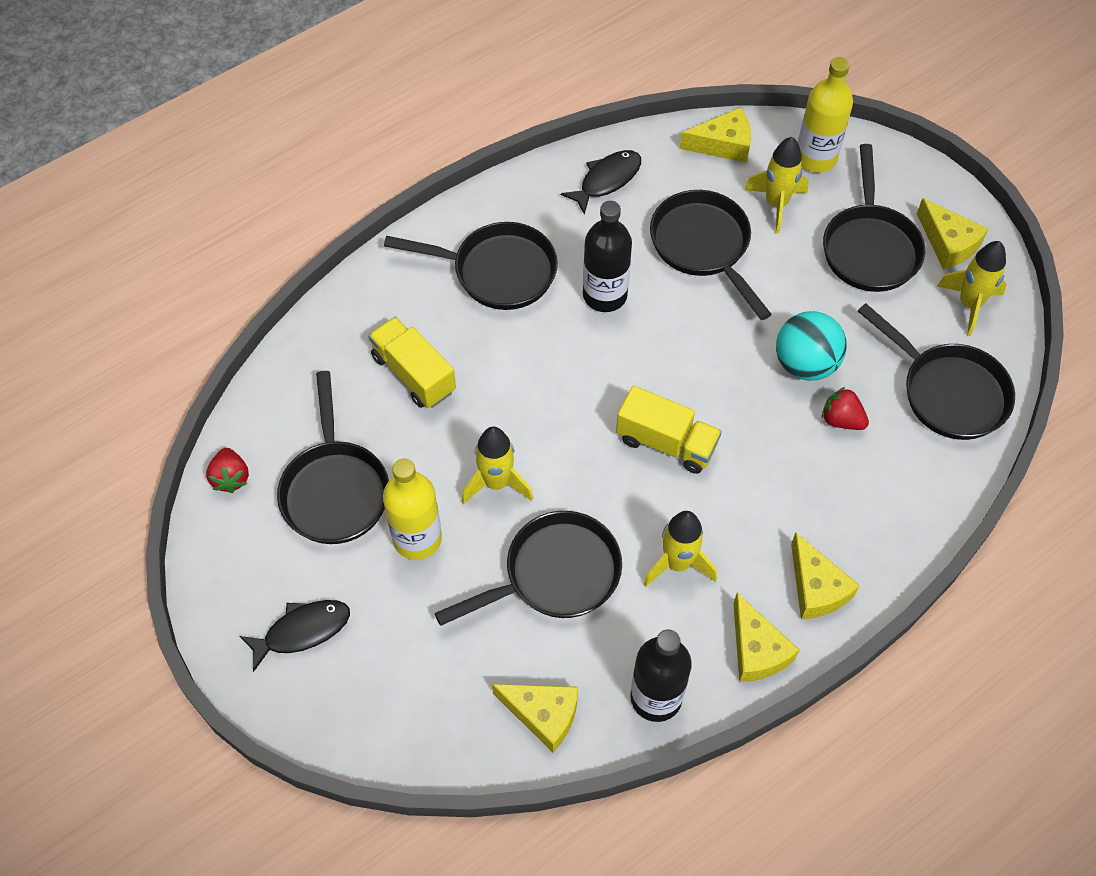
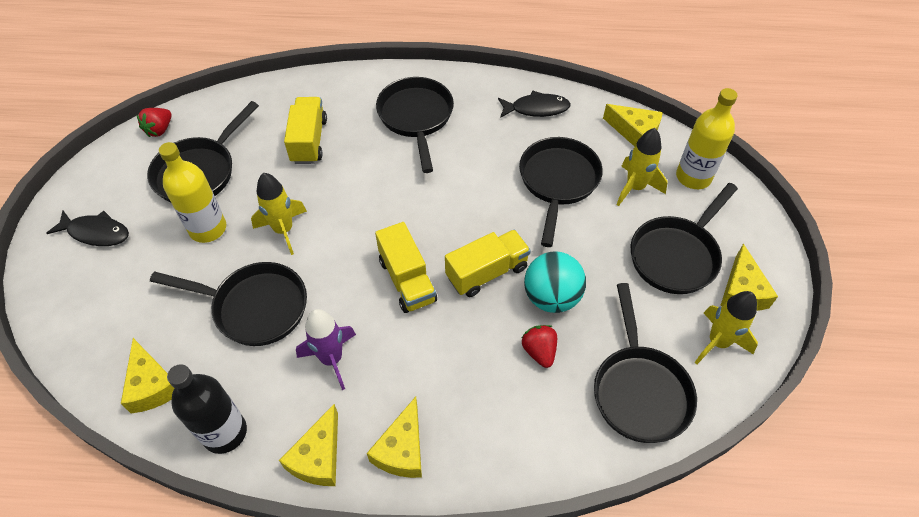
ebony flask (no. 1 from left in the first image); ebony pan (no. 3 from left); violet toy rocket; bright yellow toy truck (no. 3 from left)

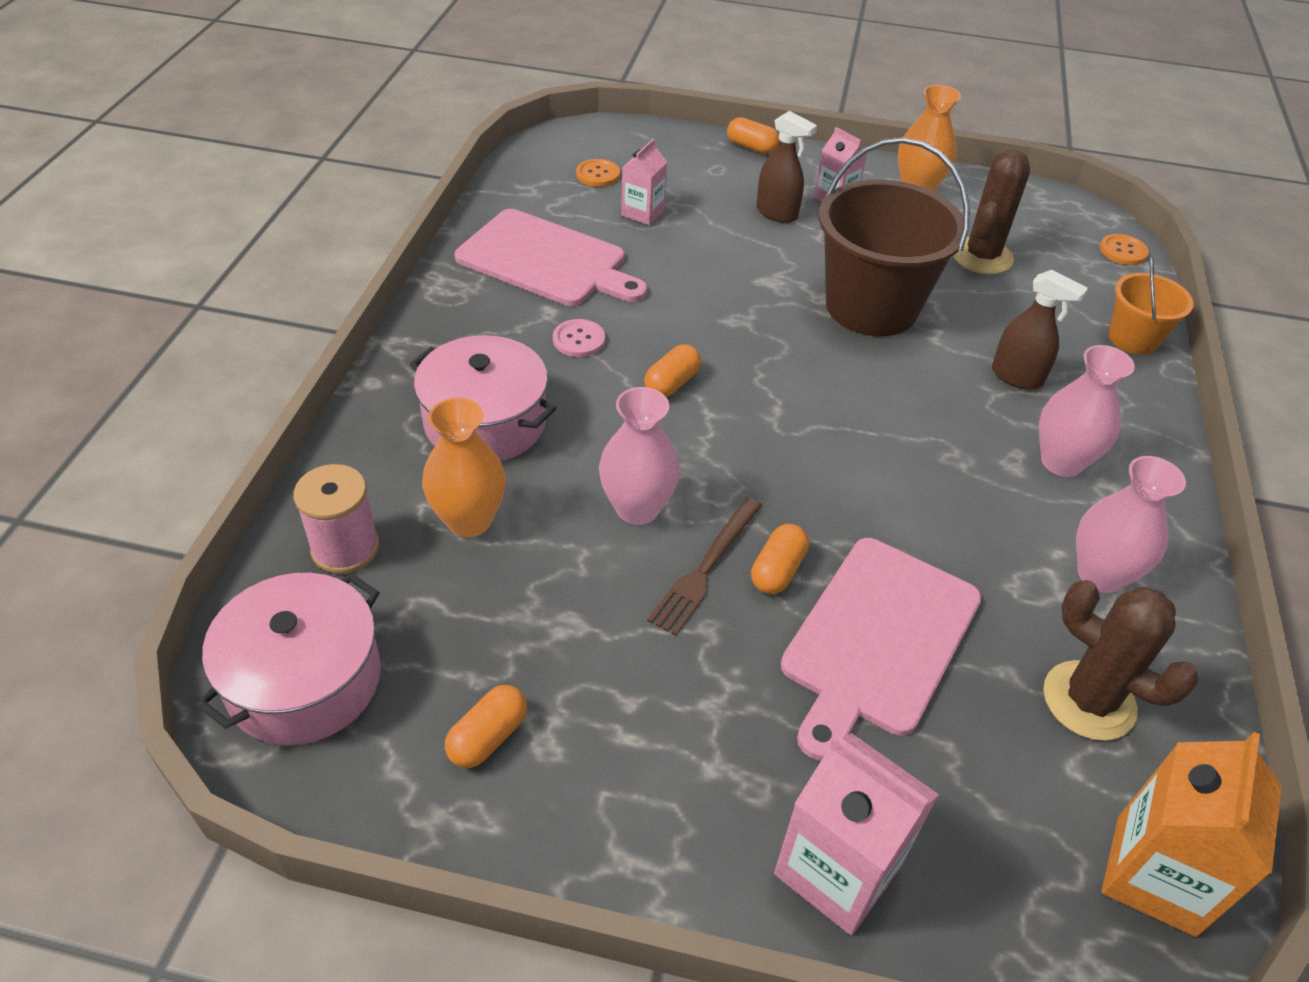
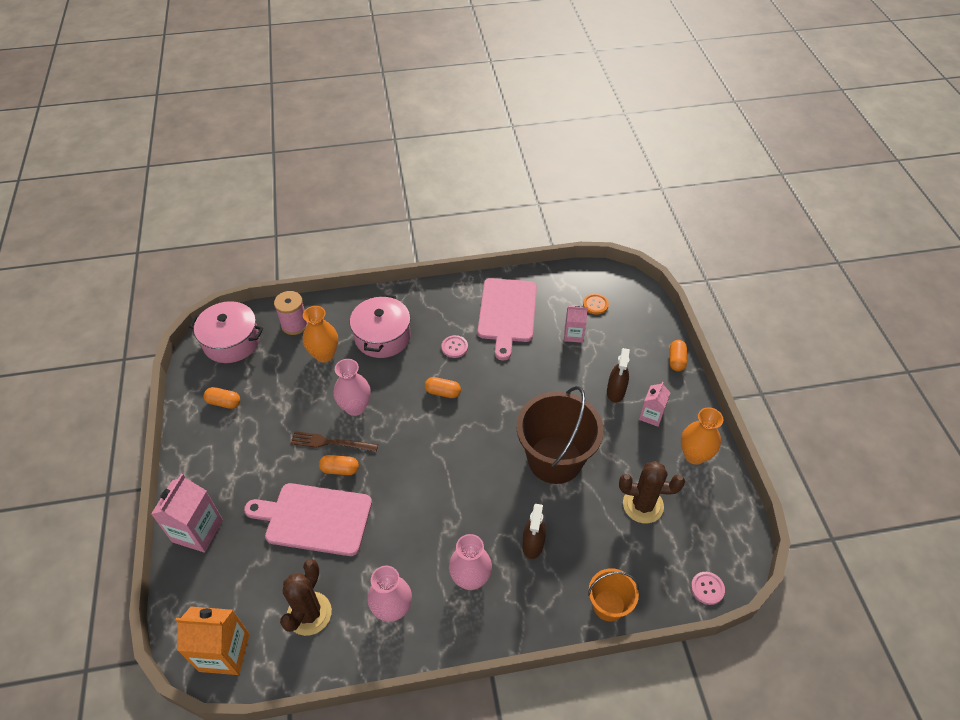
rose-pink shirt button (no. 2 from left)

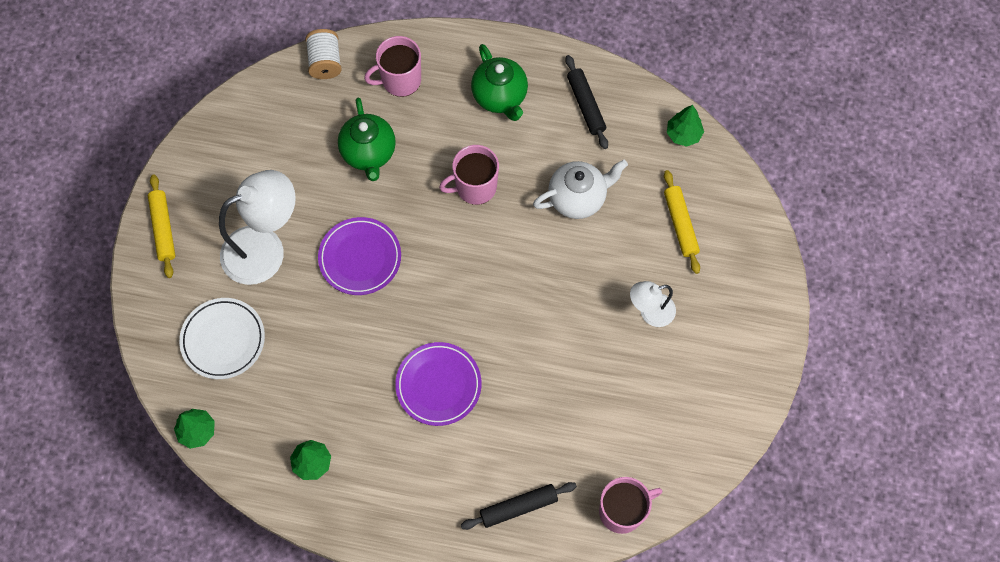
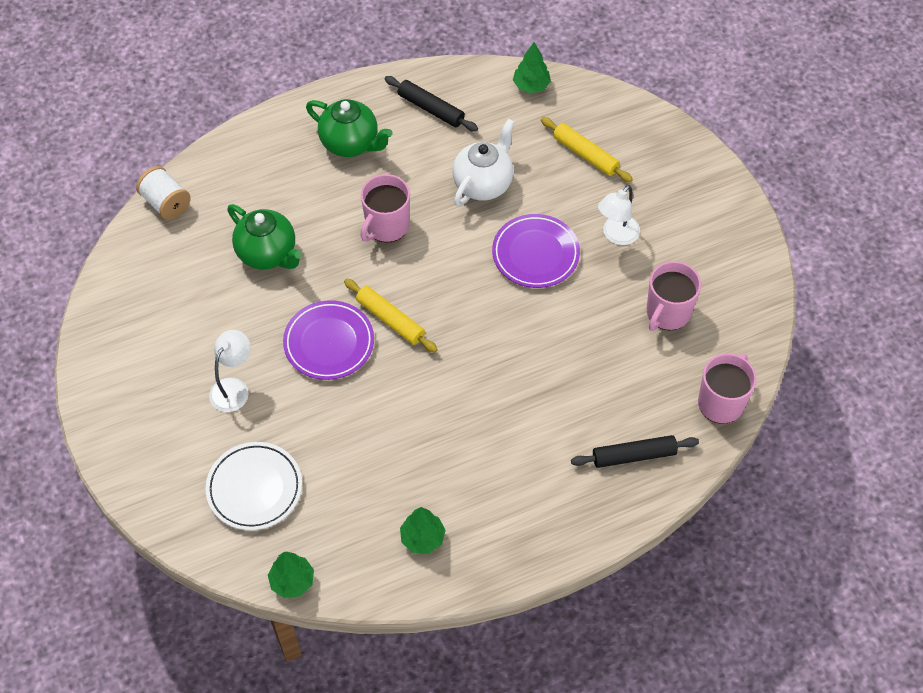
rose-pink coffee mug (no. 2 from left); snow-white desk lamp (no. 1 from left); bright yellow pastry roller (no. 1 from left); violet dinner plate (no. 2 from left); ebony pastry roller (no. 2 from left)

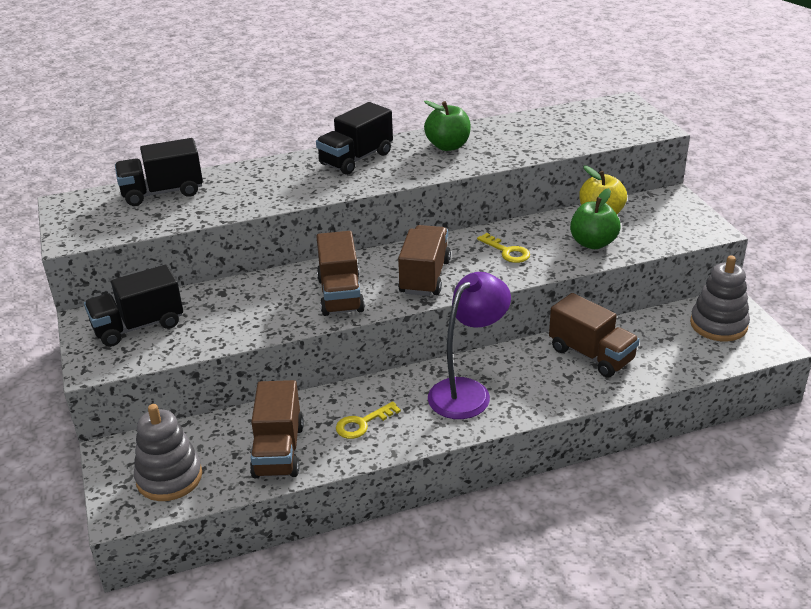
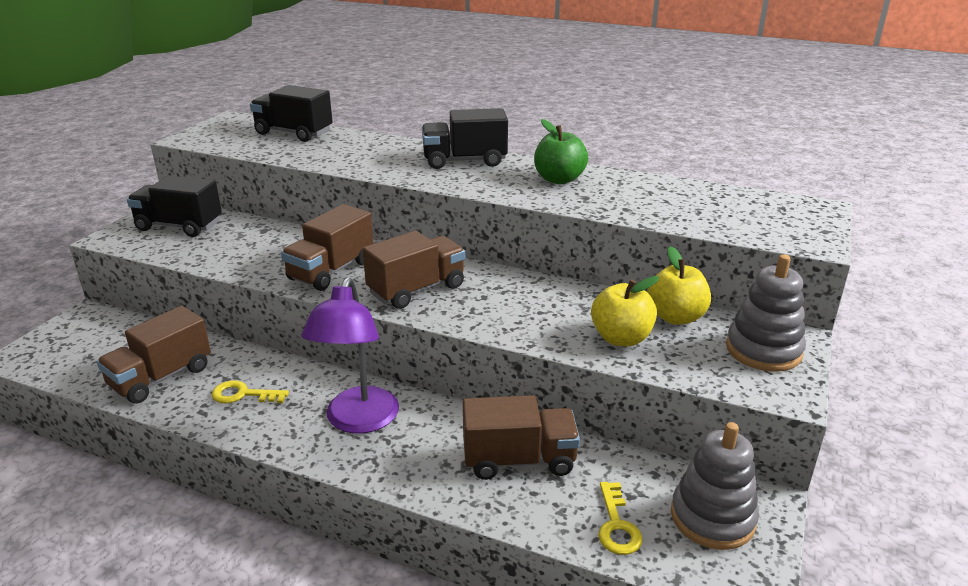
bright yellow apple fruit (no. 1 from left); bright yellow door key (no. 2 from left); violet desk lamp; dark brown toy truck (no. 4 from left); grey stacking toy (no. 2 from left)

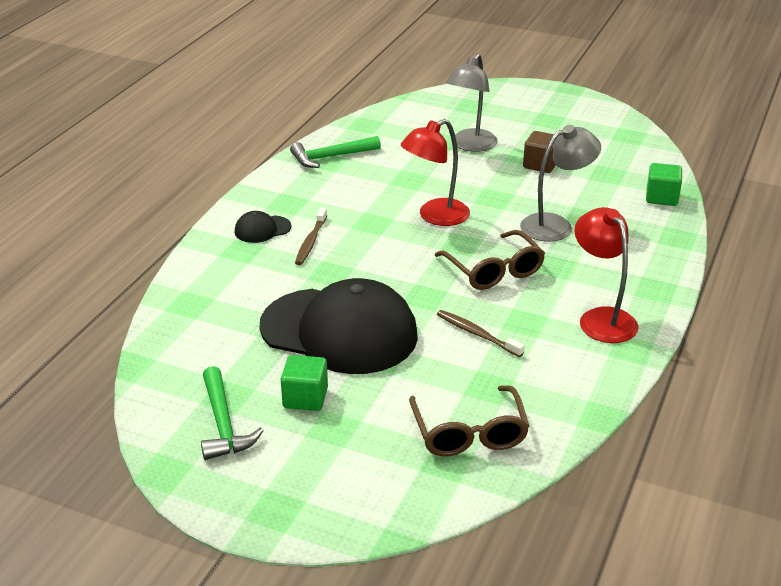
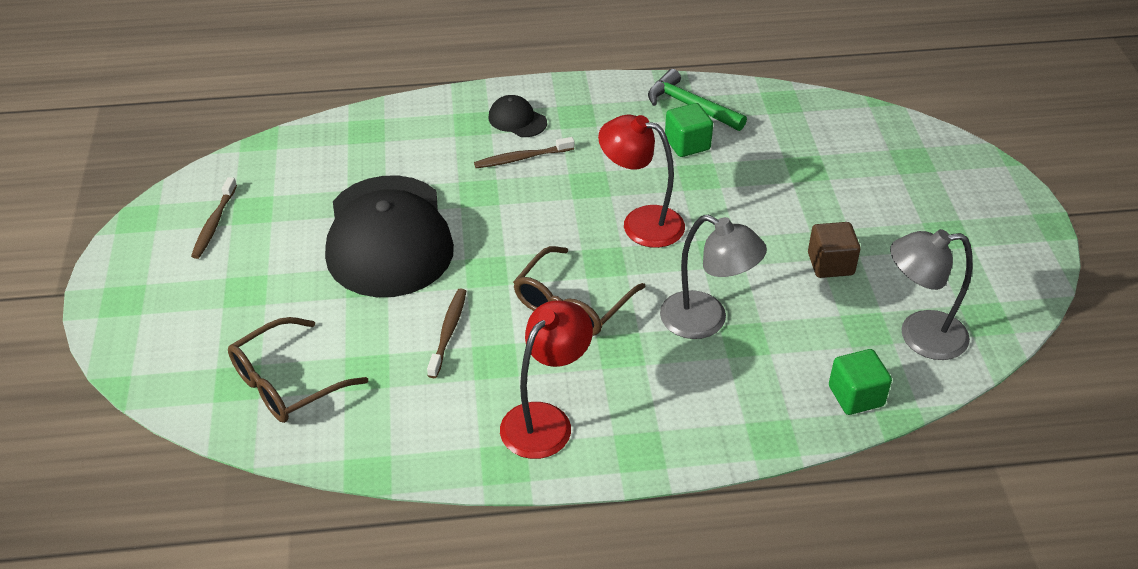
grey desk lamp (no. 2 from left); green solid cube (no. 1 from left); dark brown dental brush (no. 1 from left)

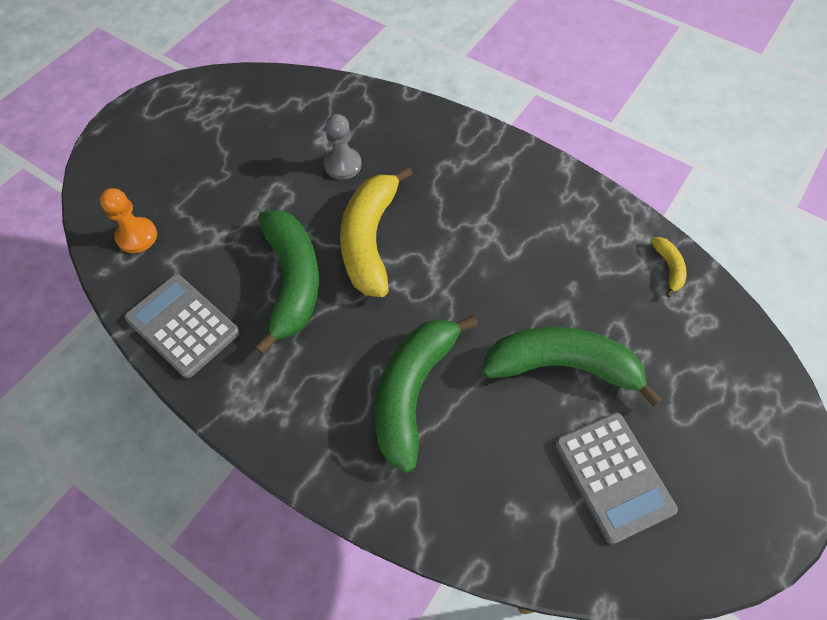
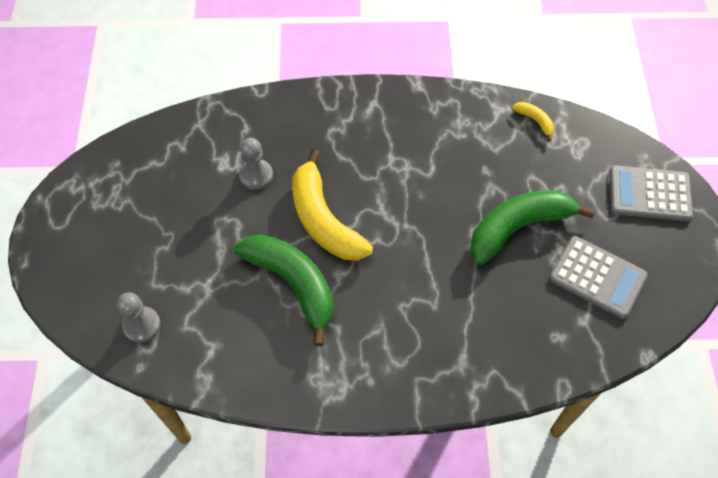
grey chess pawn (no. 1 from left); grey calculator (no. 2 from left); green banana fruit (no. 2 from left in the first image)

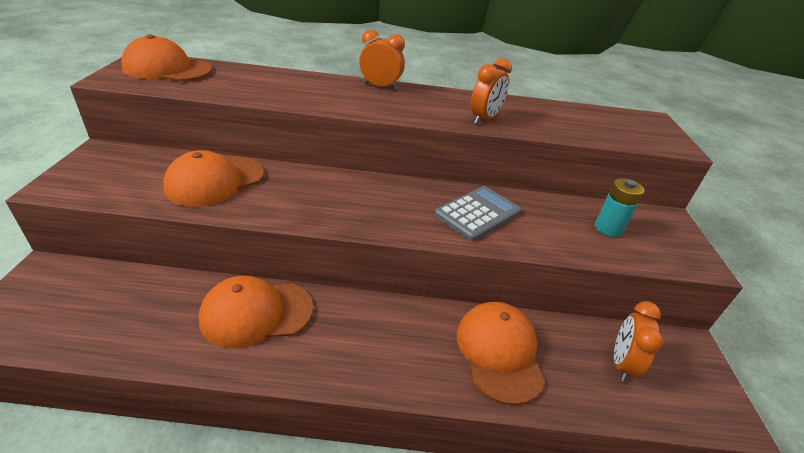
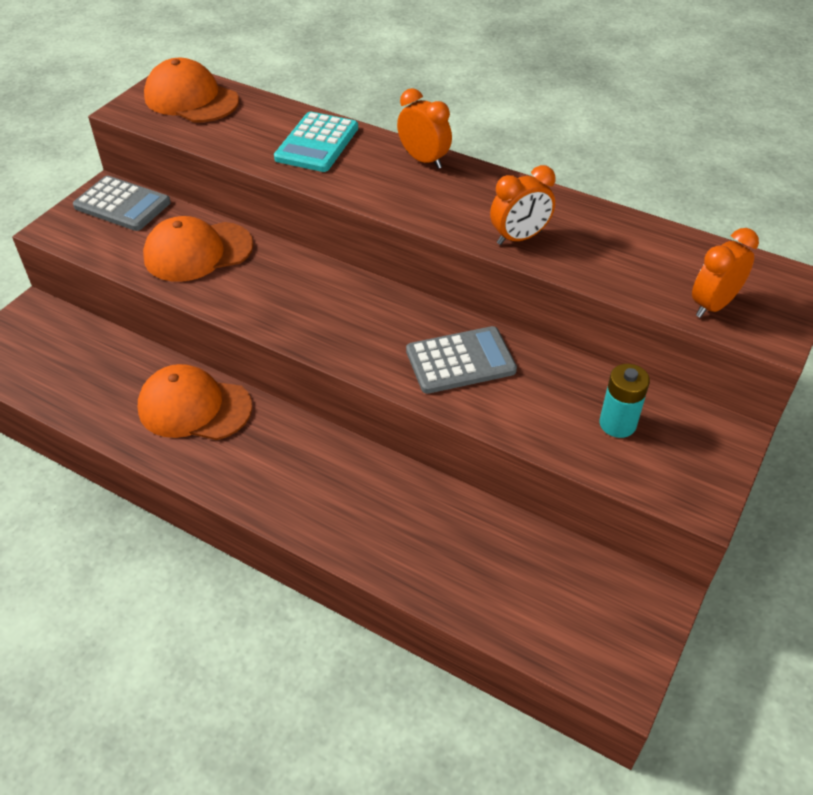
orange bedside clock (no. 3 from left); orange cap (no. 4 from left in the first image); turquoise calculator; grey calculator (no. 1 from left)

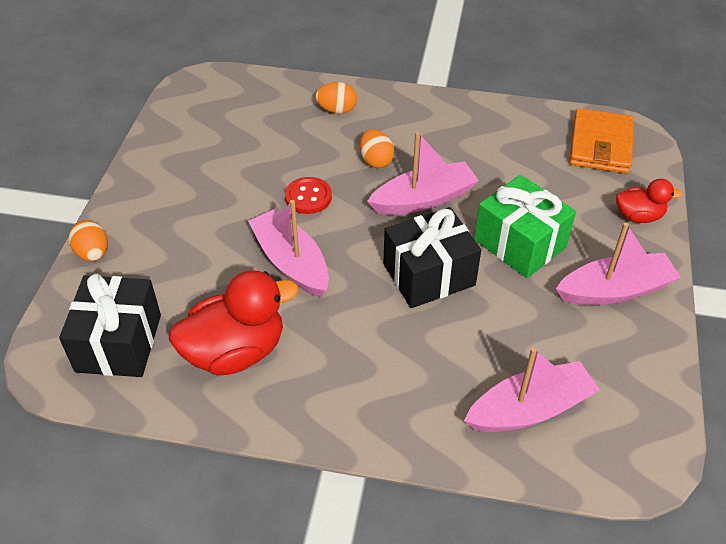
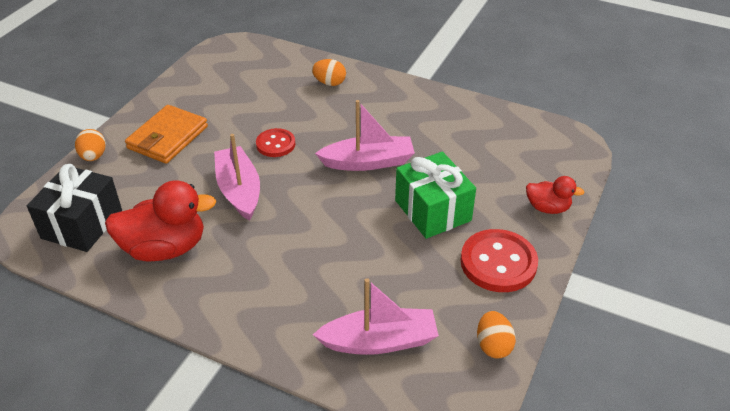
orange billfold; orange egg (no. 3 from left); ebony wrapped gift (no. 2 from left in the first image); scarlet shirt button (no. 2 from left)

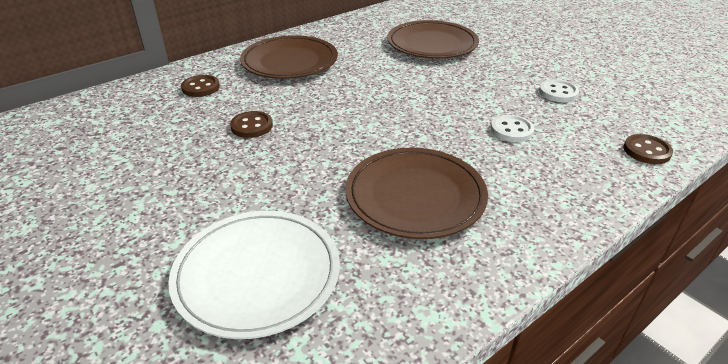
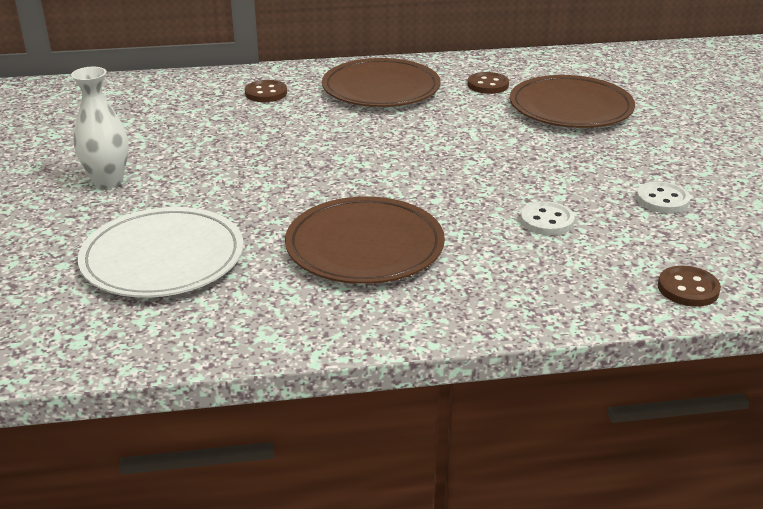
dark brown shirt button (no. 2 from left); snow-white tall vase

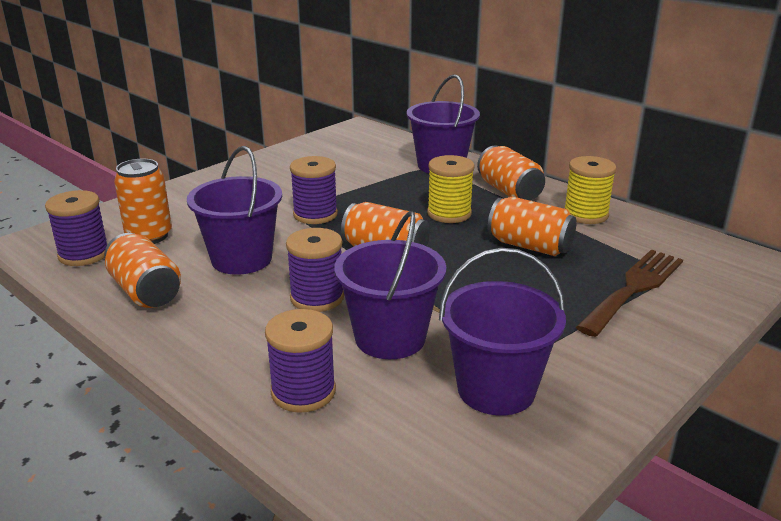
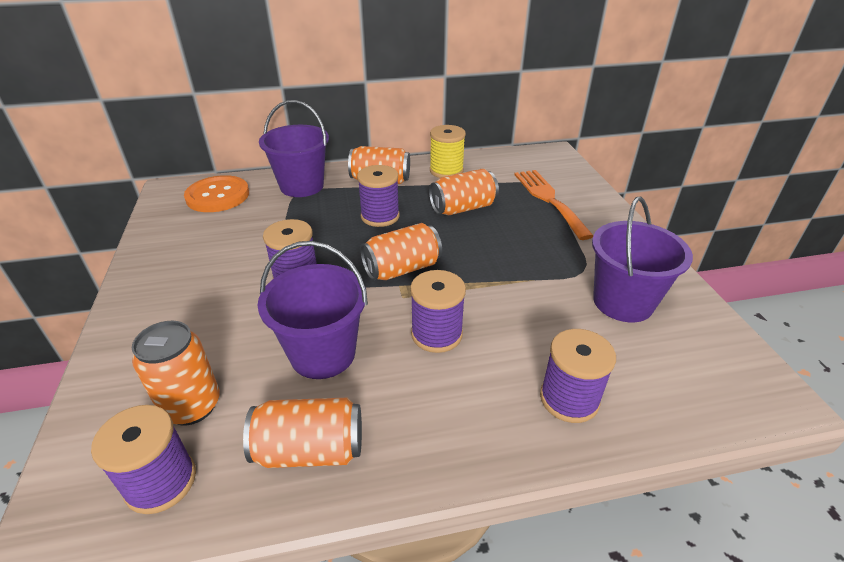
violet reel of thread (no. 3 from left); violet pail (no. 2 from left in the first image); orange dinner fork; orange shirt button

